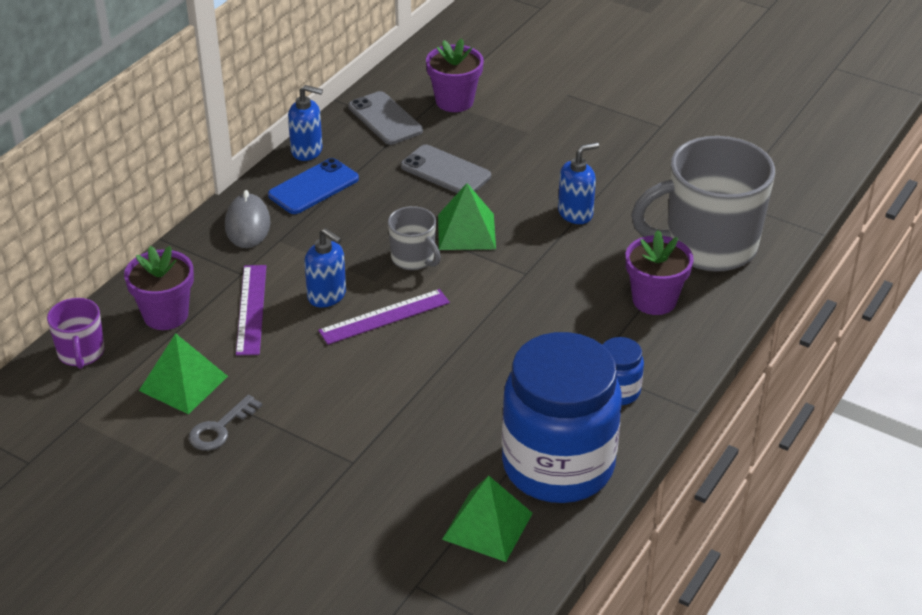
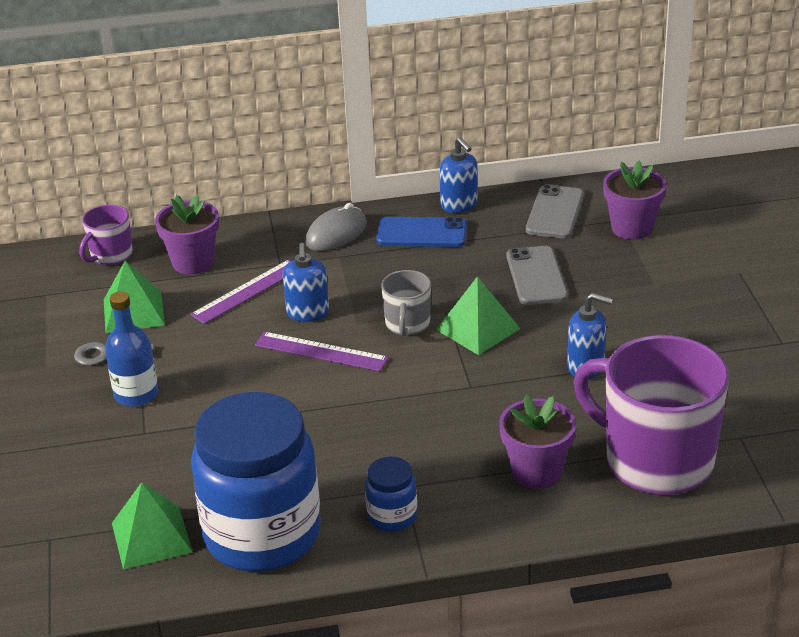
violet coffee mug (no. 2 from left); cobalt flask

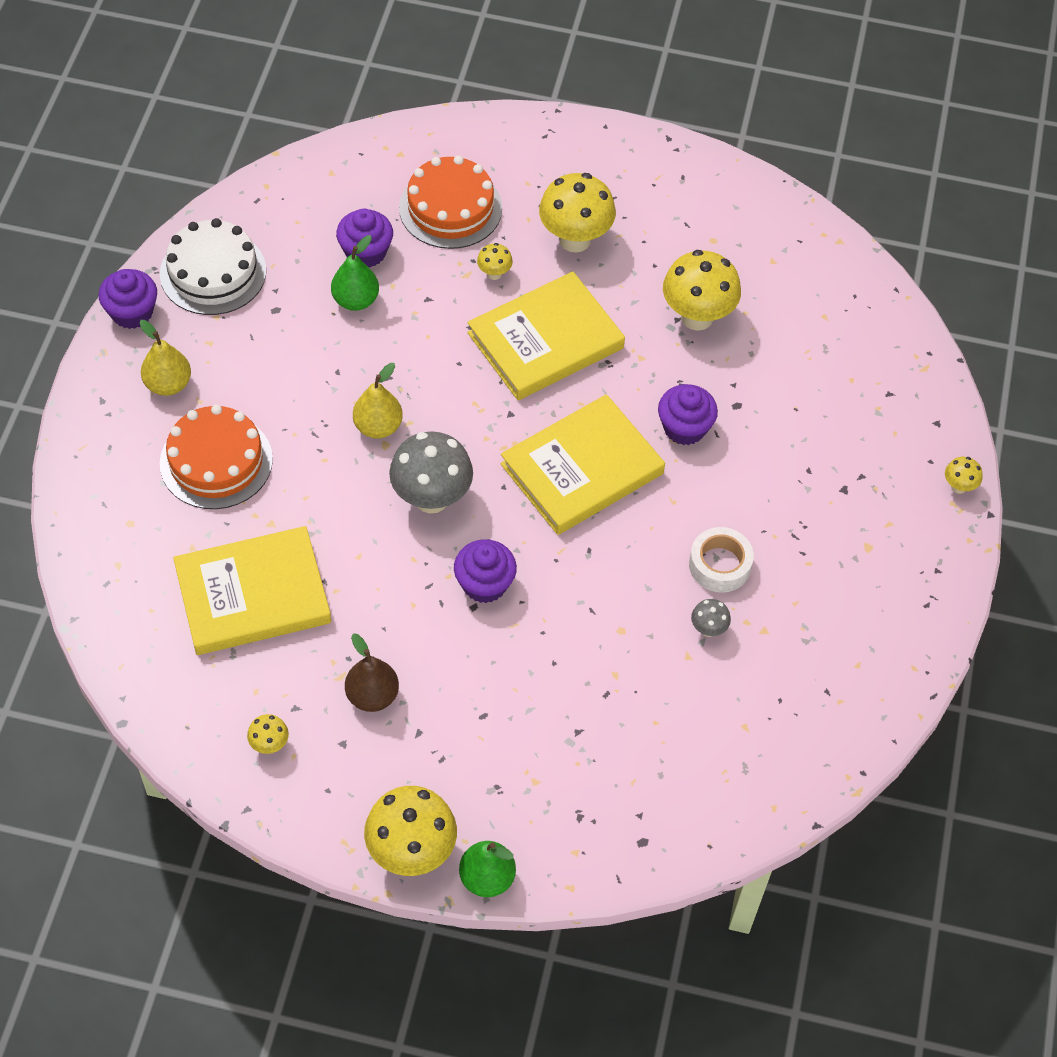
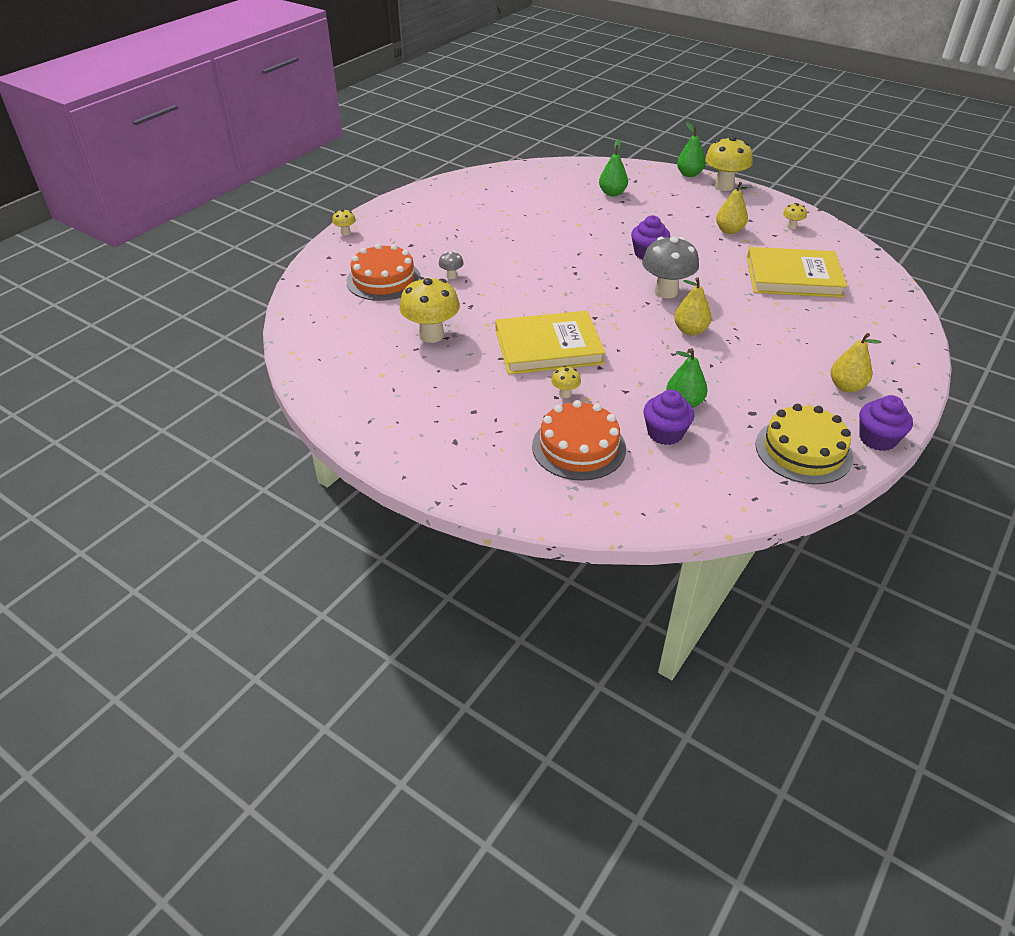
bright yellow fungus (no. 4 from left in the first image); bright yellow gateau; violet cupcake (no. 4 from left in the first image); bright yellow book (no. 3 from left in the first image); orange gateau (no. 1 from left); snow-white roll of tape; grey fungus (no. 1 from left); bright yellow pear fruit (no. 2 from left); green pear fruit (no. 1 from left)

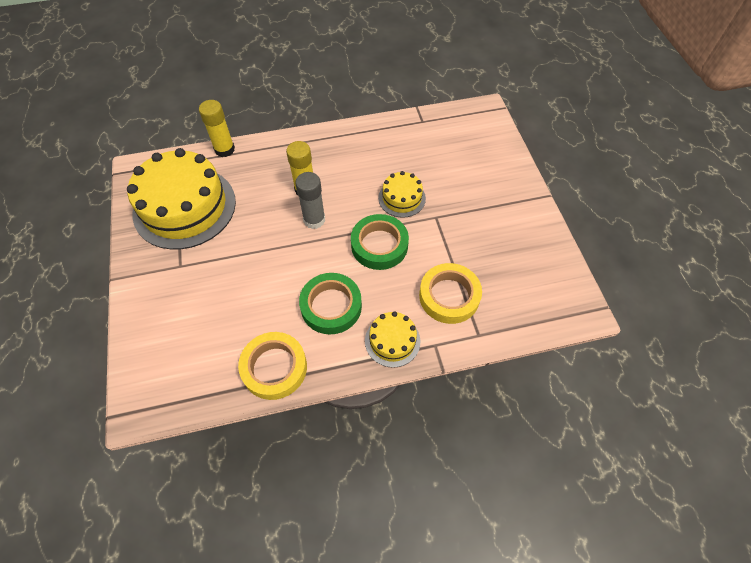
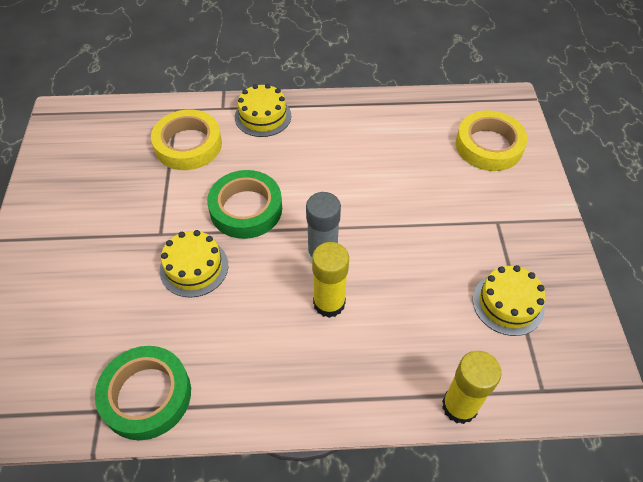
bright yellow gateau (no. 3 from left); green roll of tape (no. 1 from left); bright yellow roll of tape (no. 2 from left)

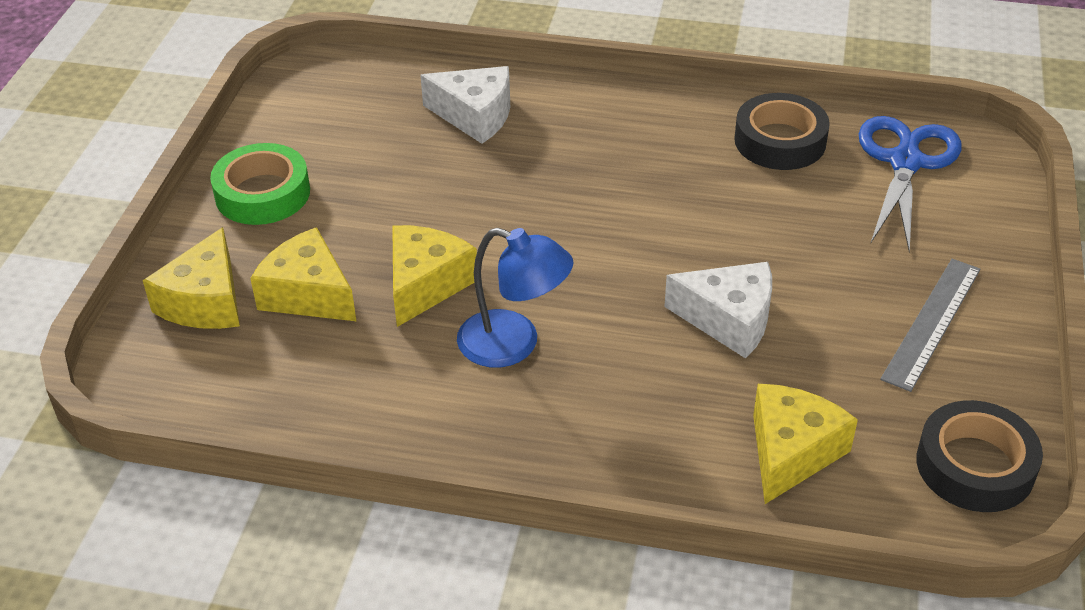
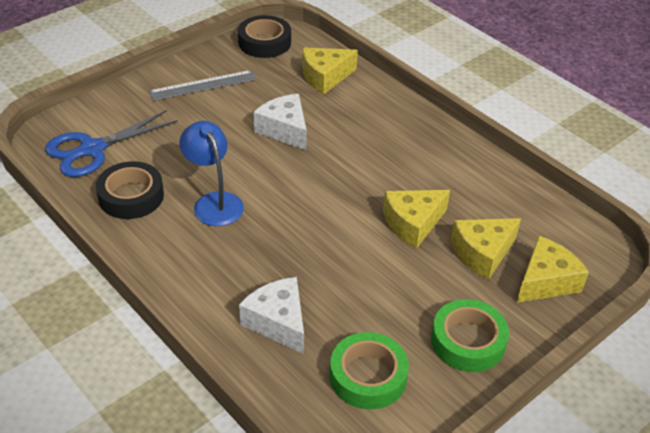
bright yellow cheese (no. 3 from left); cobalt desk lamp; green roll of tape (no. 1 from left)

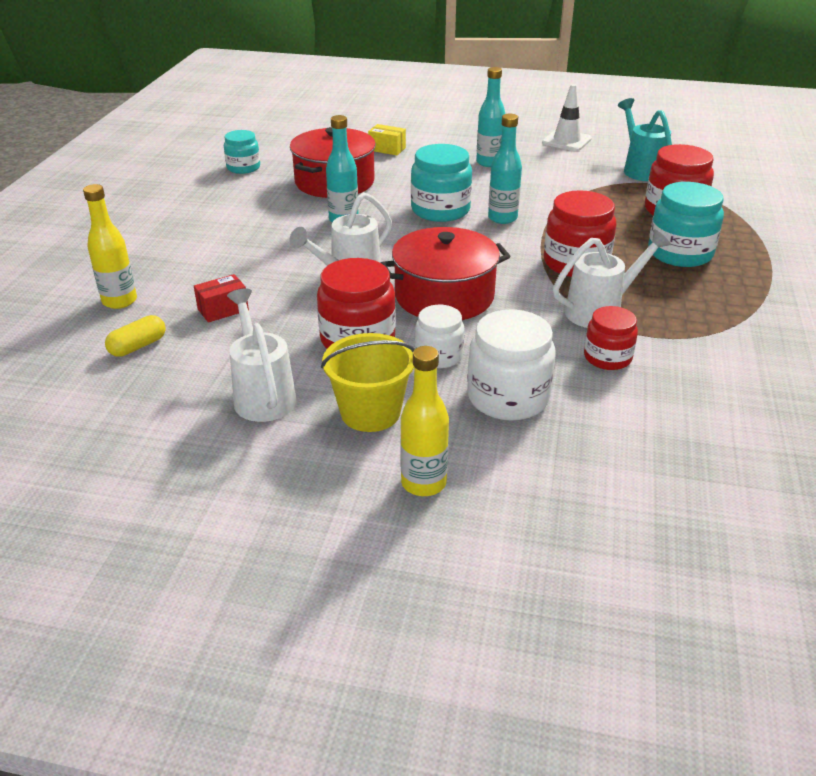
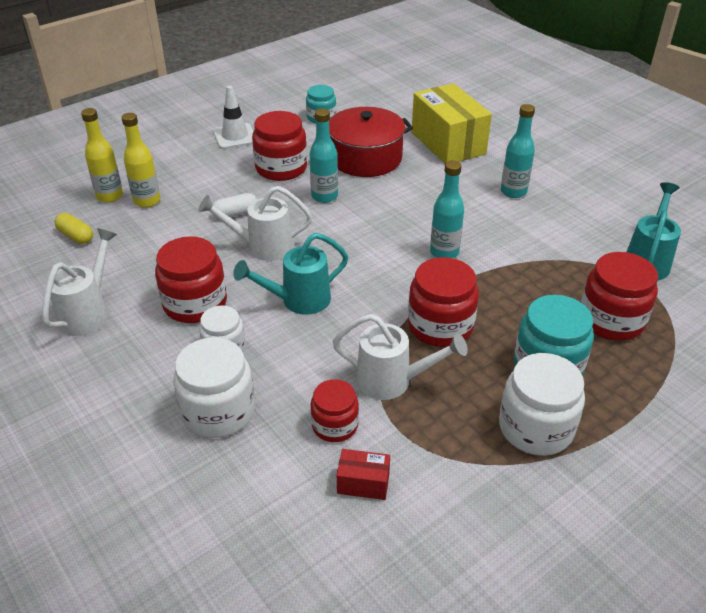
snow-white traffic cone; bright yellow package; turquoise preserve jar (no. 2 from left in the first image); turquoise watering pot (no. 1 from left); scarlet package; bright yellow capsule; bright yellow pail; bright yellow flask (no. 2 from left); scarlet preserve jar (no. 2 from left); snow-white capsule; snow-white preserve jar (no. 3 from left)

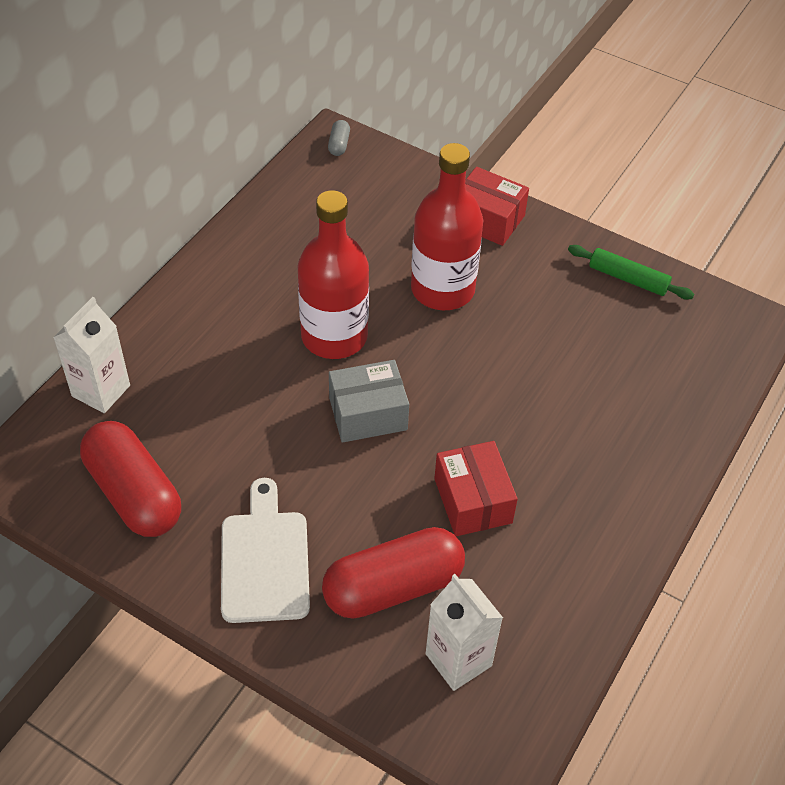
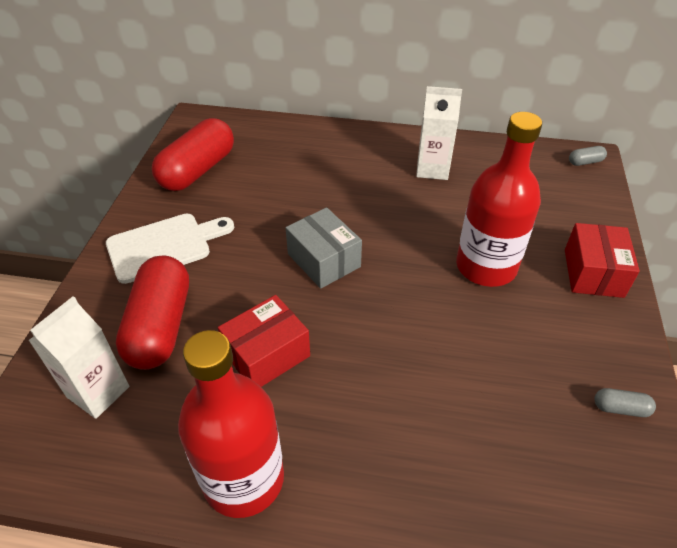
scarlet flask (no. 1 from left); grey capsule (no. 2 from left); snow-white juice carton (no. 2 from left); scarlet capsule (no. 1 from left)

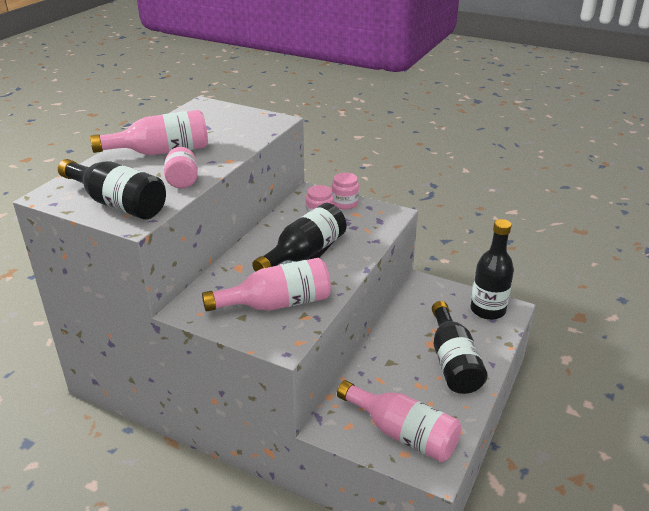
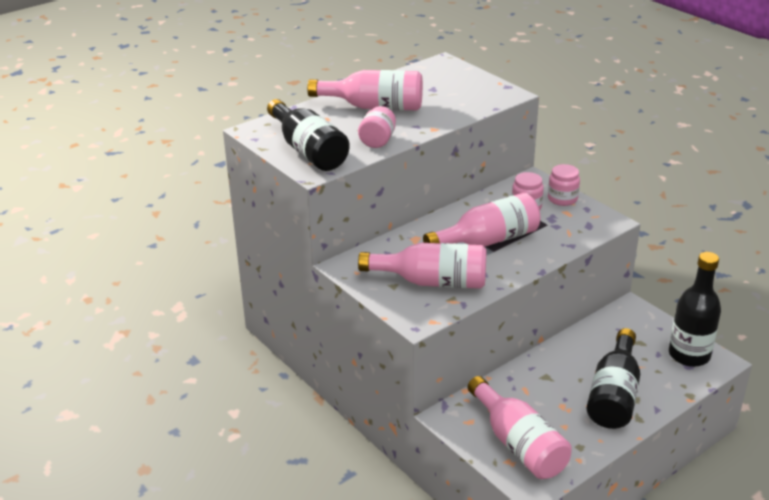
rose-pink flask (no. 3 from left)

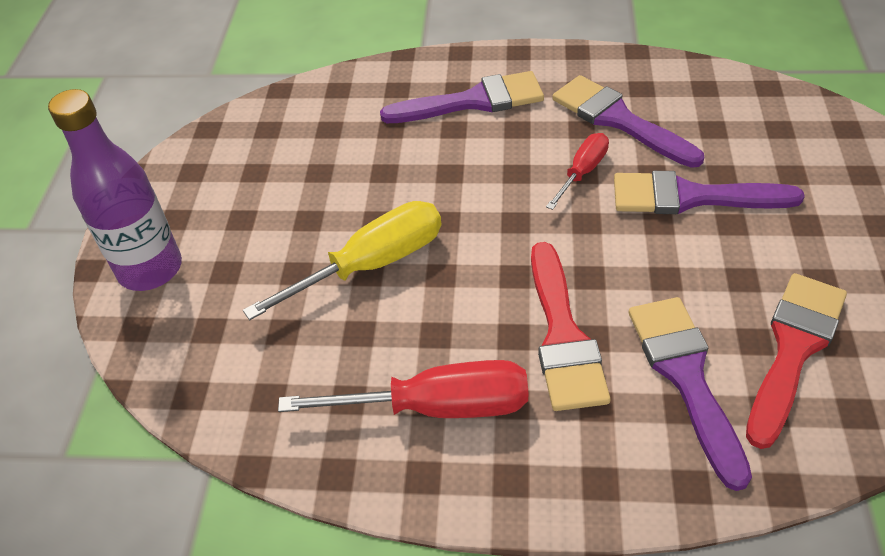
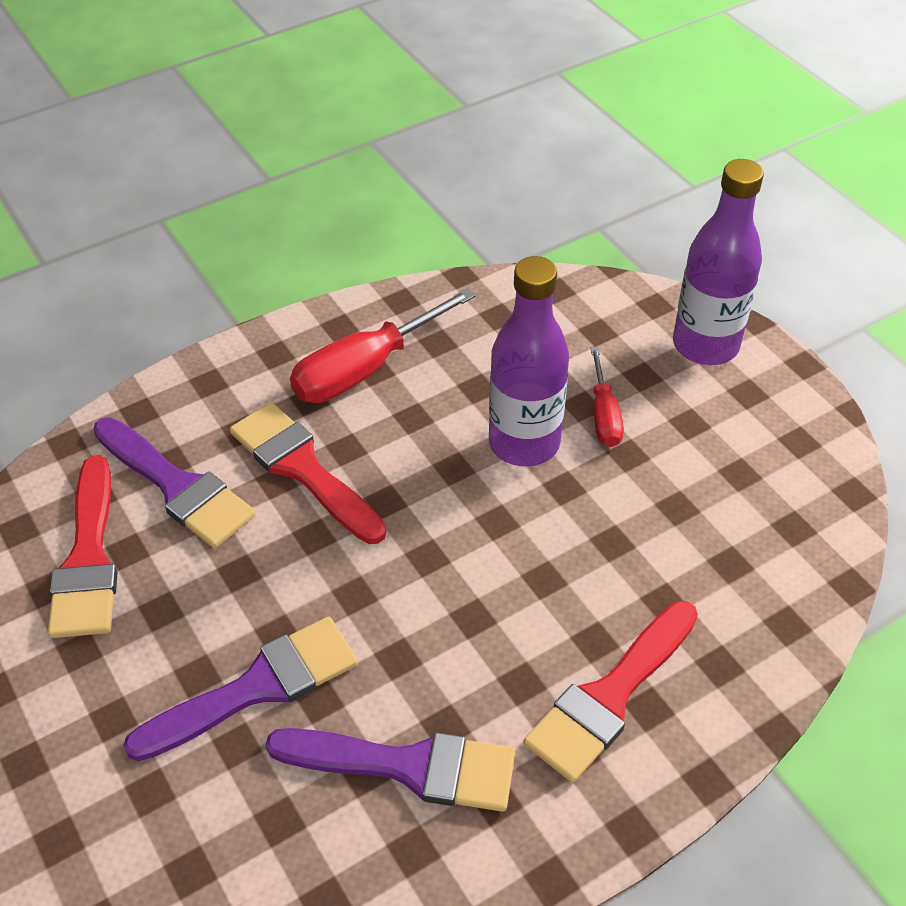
scarlet brush (no. 3 from left); scarlet flat screwdriver (no. 2 from left); violet flask (no. 1 from left)

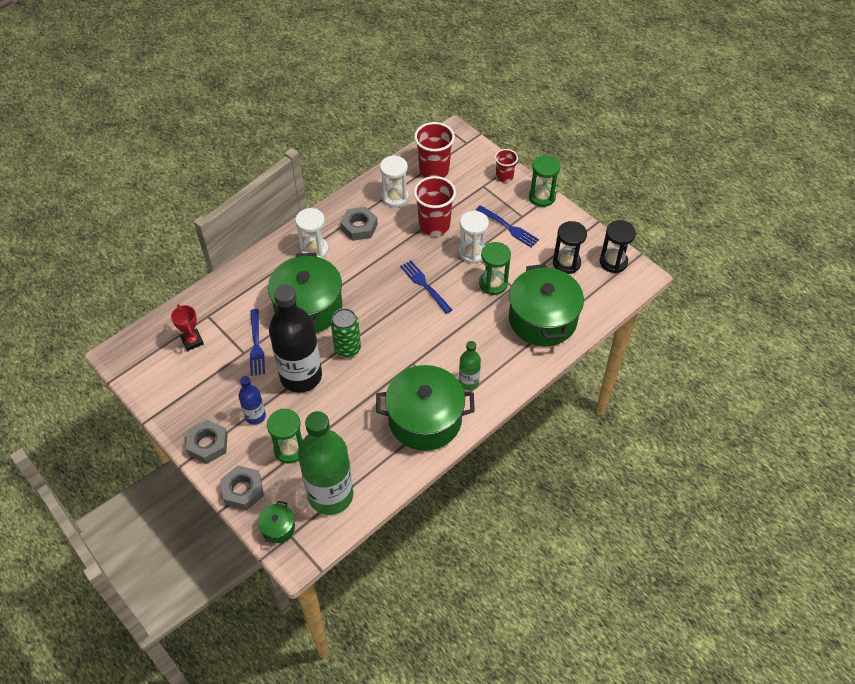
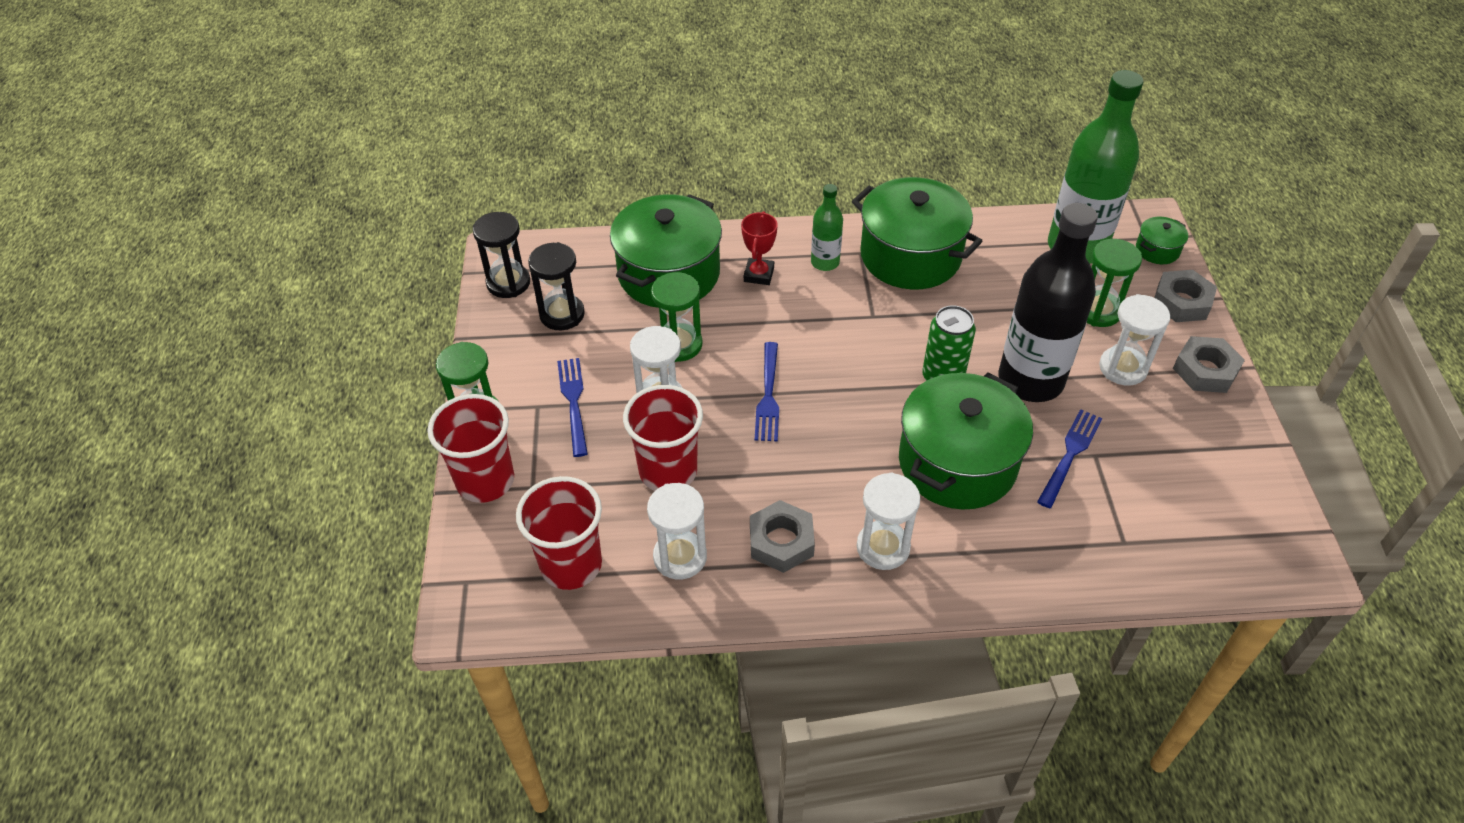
scarlet beaker (no. 1 from left); scarlet prize cup; snow-white sand timer (no. 4 from left)

